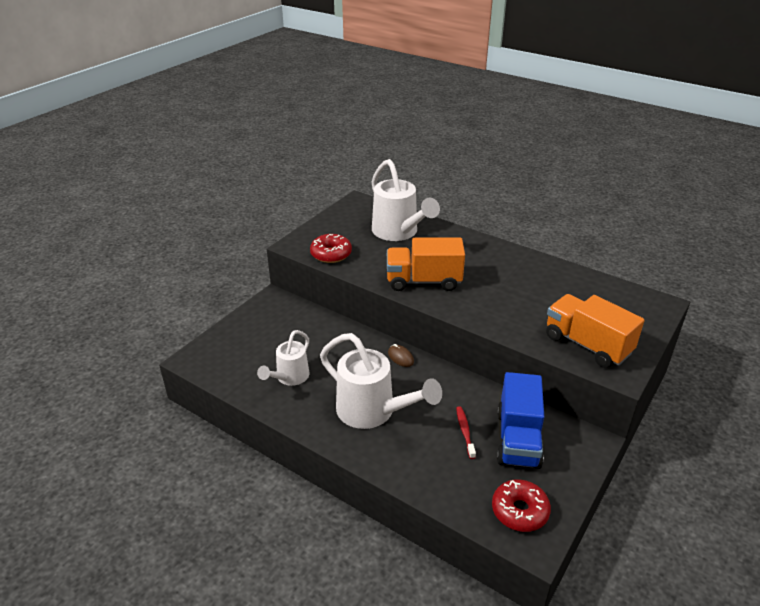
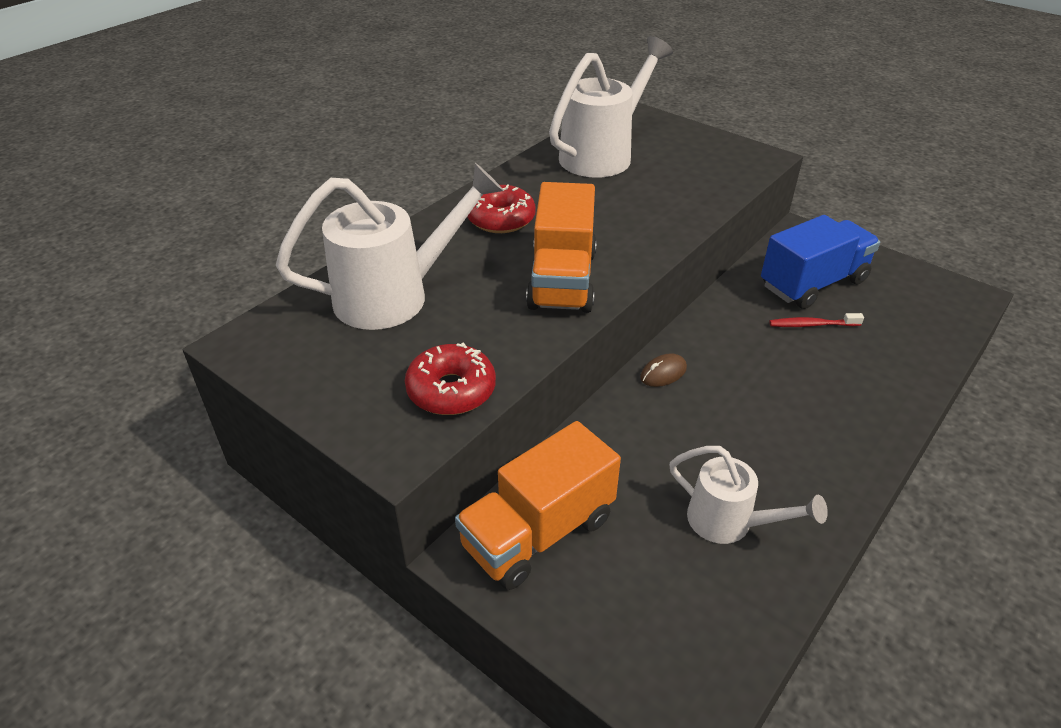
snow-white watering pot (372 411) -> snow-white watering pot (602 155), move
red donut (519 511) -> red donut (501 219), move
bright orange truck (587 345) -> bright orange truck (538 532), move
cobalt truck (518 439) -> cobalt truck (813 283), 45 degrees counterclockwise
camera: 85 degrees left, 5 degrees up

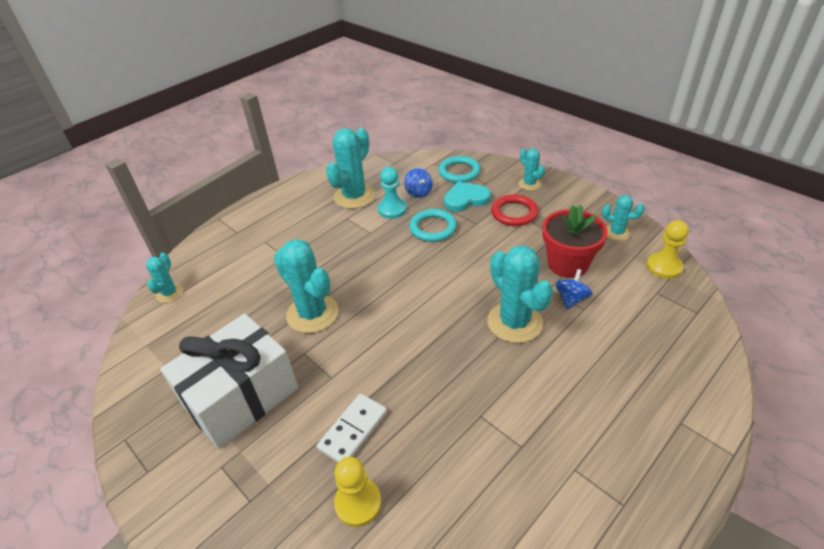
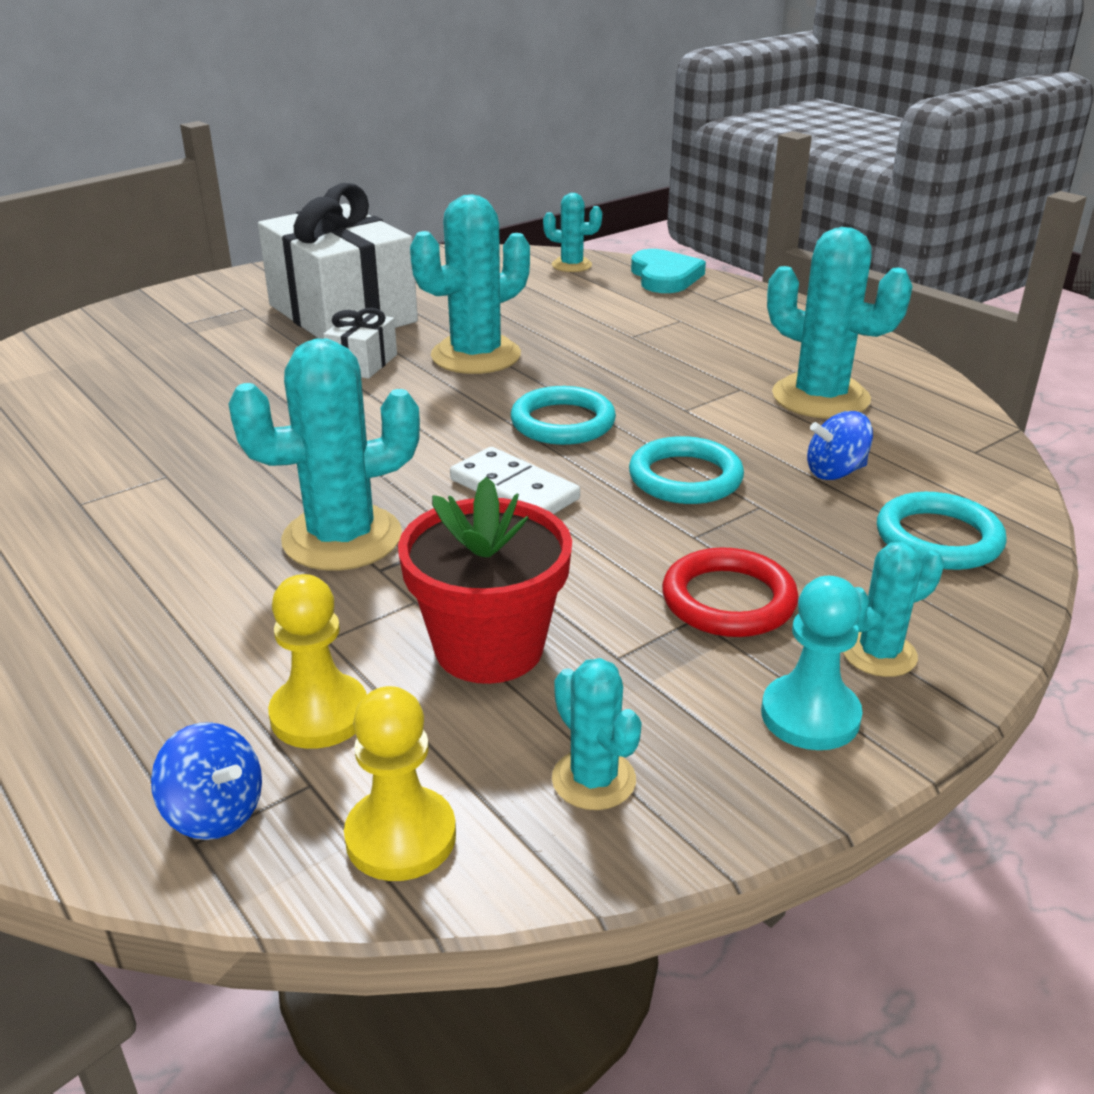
none -> snow-white present (363 363)
none -> teal ring (563 422)
snow-white domino tile (353 430) -> snow-white domino tile (514 490), move
yellow game pawn (358 503) -> yellow game pawn (319 714), move
teal game pawn (392 209) -> teal game pawn (810 716), move
teal heart shape (465 199) -> teal heart shape (665 277), move
cobalt whirligig (571 299) -> cobalt whirligig (215 812), move
teal prickly plant (616 233) -> teal prickly plant (593 780), 60 degrees counterclockwise
camera: 95 degrees right, 10 degrees down

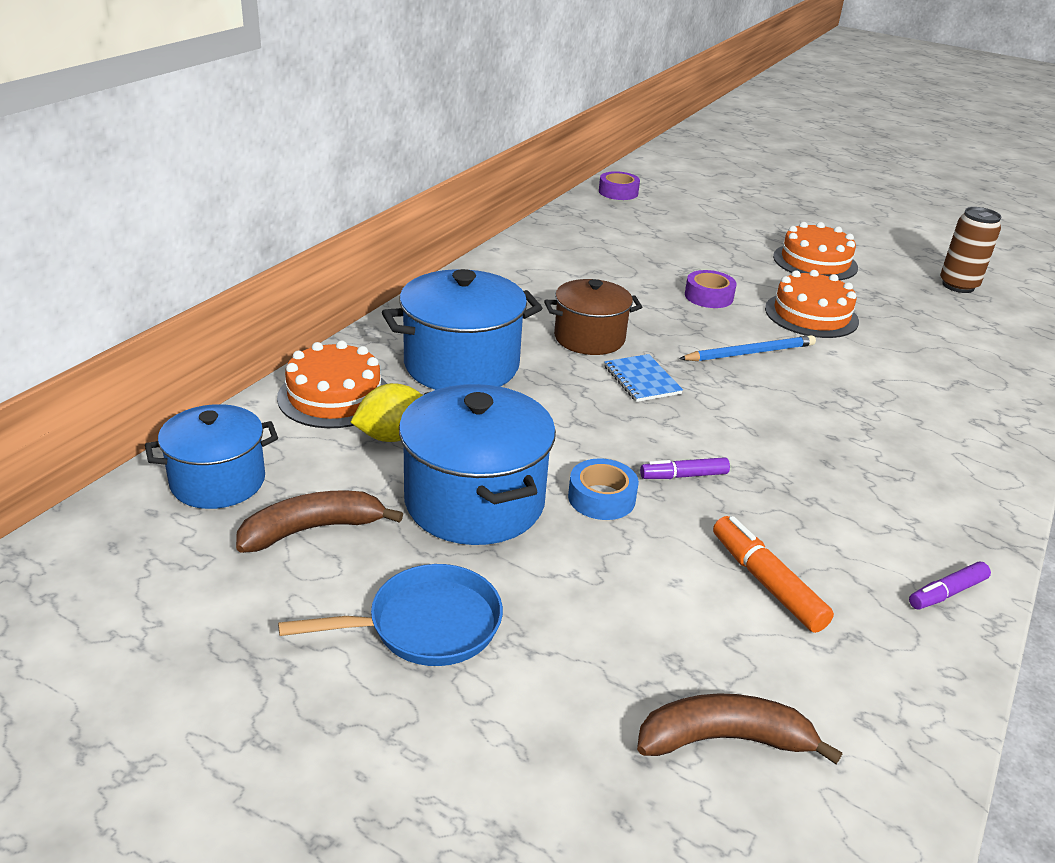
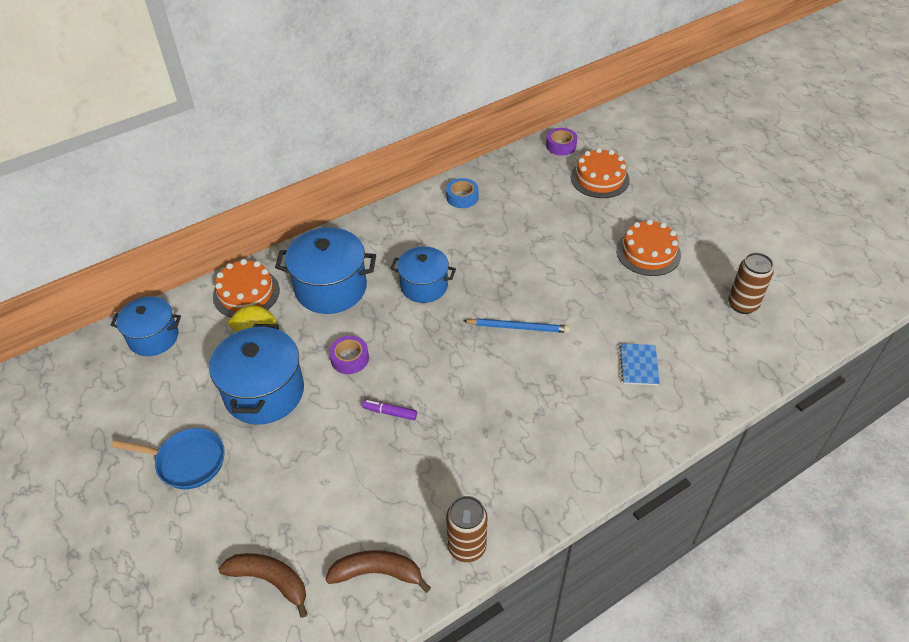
bright orange marker (766 582) -> none
brown banana fruit (312 529) -> brown banana fruit (377 573), move
cobalt sticky tape (601 498) -> cobalt sticky tape (462 197), move
cobalt notebook (642 380) -> cobalt notebook (639 365), move
purple sticky tape (708 296) -> purple sticky tape (350 358), move
bright orange gateau (811 315) -> bright orange gateau (599 178), move
purple marker (947 593) -> brown can (467 547)
brown pot (589 338) -> cobalt pot (424 286)
camera: 30 degrees right, 15 degrees up

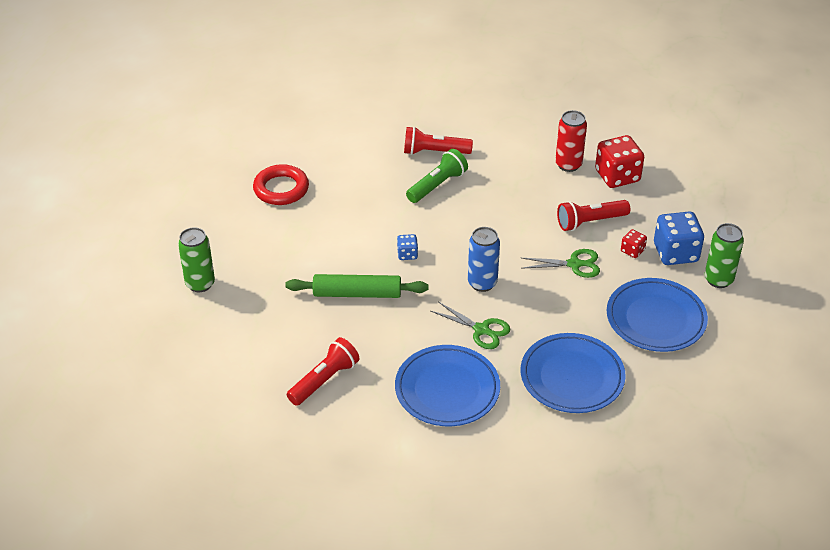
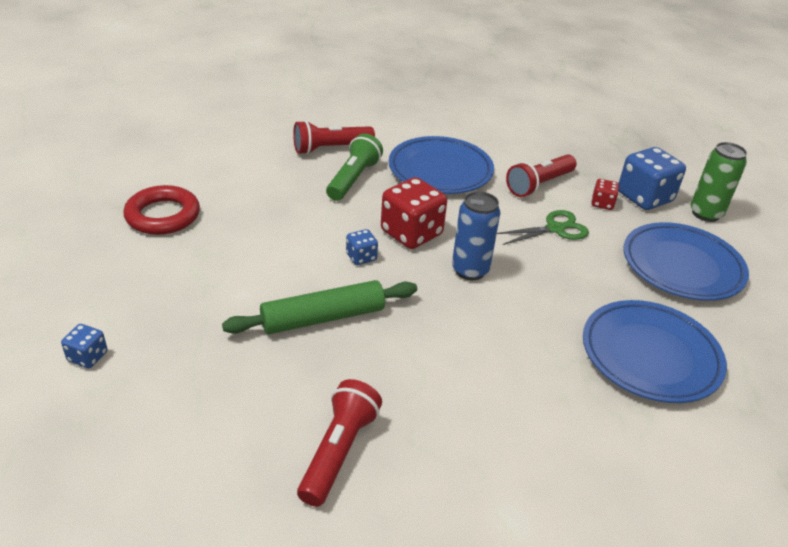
green shears (481 330) -> none
red can (568 164) -> none
cobalt plate (447 389) -> cobalt plate (440 170), move
red dice (617 176) -> red dice (411 233), move
green can (200 284) -> cobalt dice (88 357)
camera: 25 degrees left, 5 degrees down

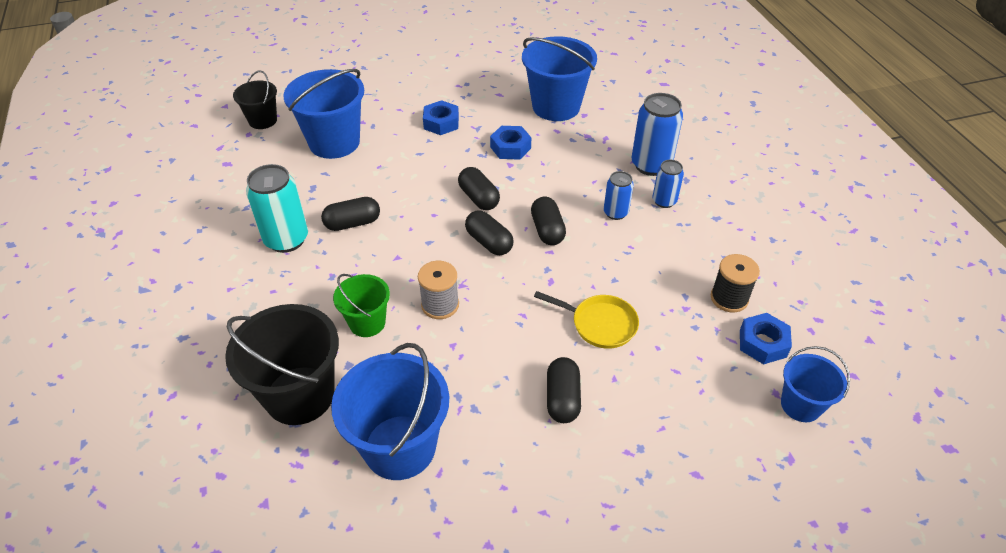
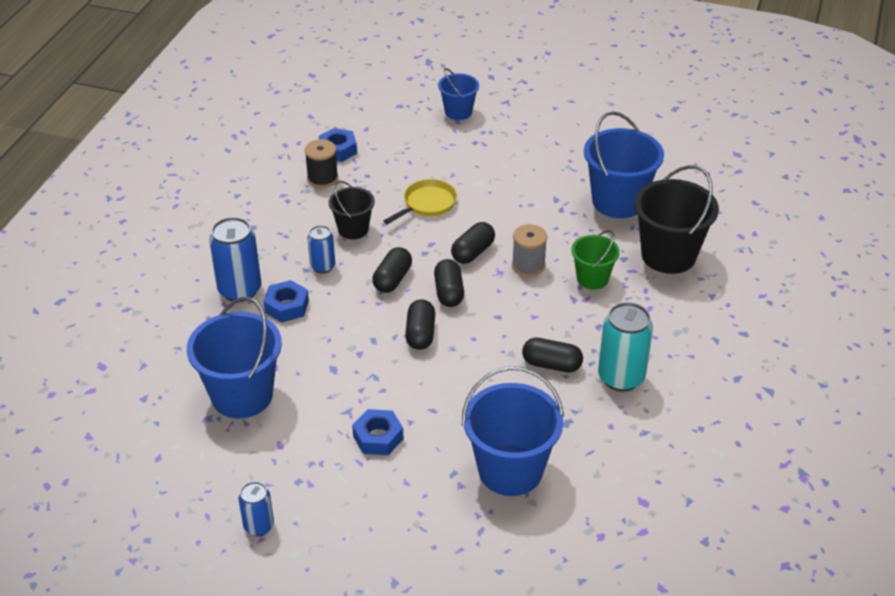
black pail (263 120) -> black pail (353 229), move
cobalt hexagon nut (510 147) -> cobalt hexagon nut (287 306), move
black pill (562 398) -> black pill (473 252), move
cobalt can (664 201) -> cobalt can (259 526), move
cobalt pail (800 405) -> cobalt pail (458 112), move
yellow pan (600 324) -> yellow pan (427 204), 75 degrees clockwise
camera: 145 degrees left, 5 degrees down

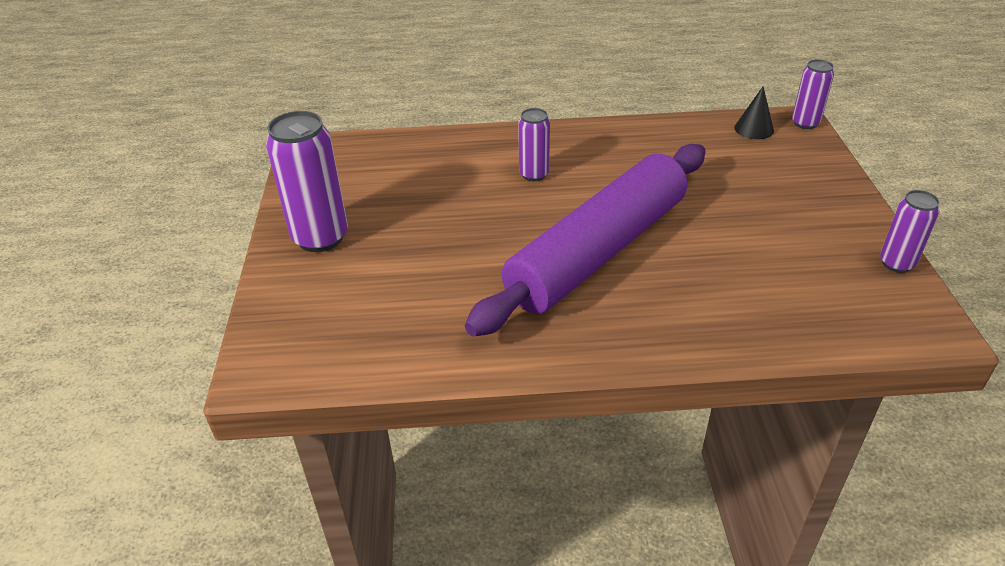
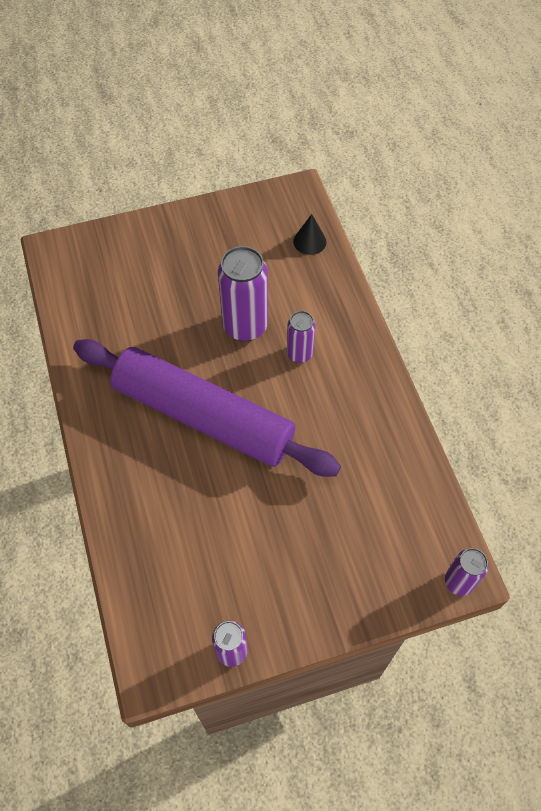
purple can (320 238) -> purple can (245 326), move
black cone (754 129) -> black cone (309 241), move
camera: 75 degrees right, 20 degrees up

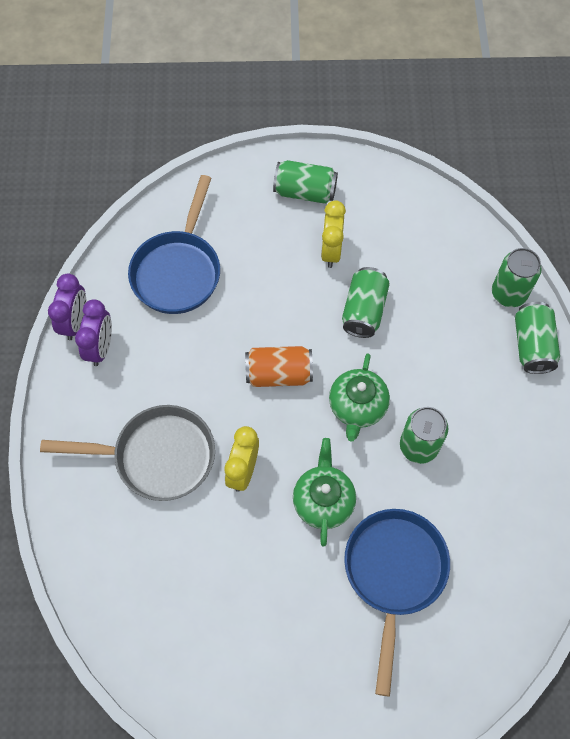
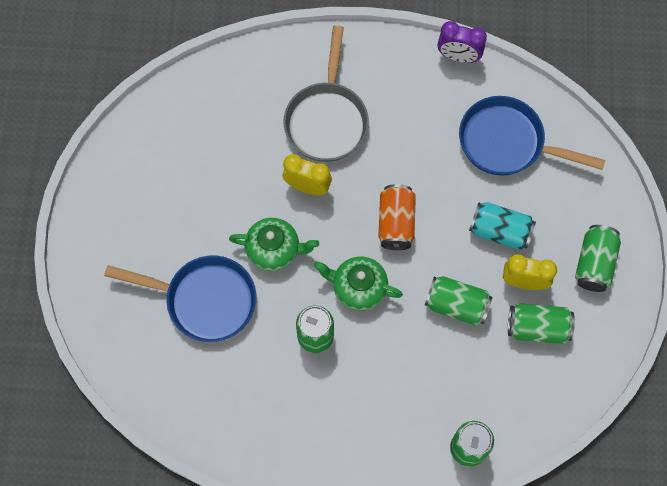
purple clock (101 348) -> none
none -> teal can (499 231)
green can (532 345) -> green can (537 328), move
camera: 95 degrees right, 5 degrees up

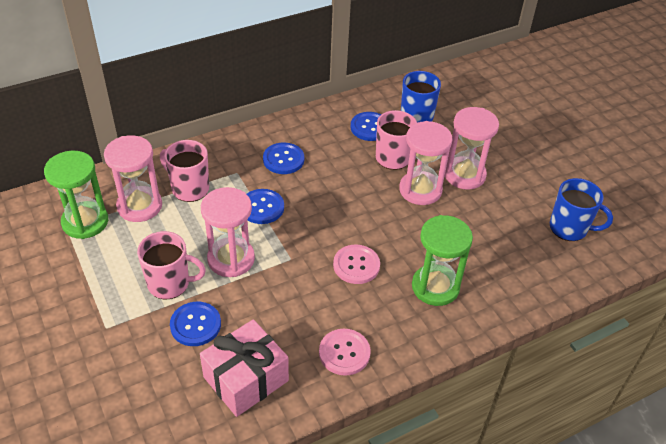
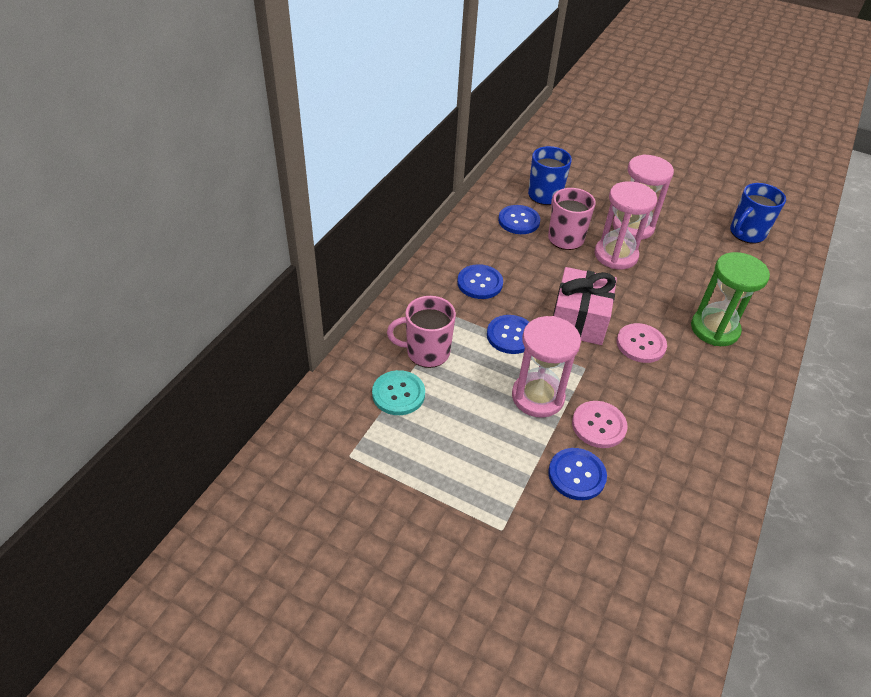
green sandglass (85 222) -> none
rosy coffee mug (170 284) -> none
rosy present (246 379) -> rosy present (579 320), move
rosy button (344 353) -> rosy button (598 425), move
rosy sandglass (139 206) -> teal button (398 394)
cobalt coffee mug (569 228) -> cobalt coffee mug (746 233), 150 degrees clockwise
camera: 35 degrees left, 0 degrees up

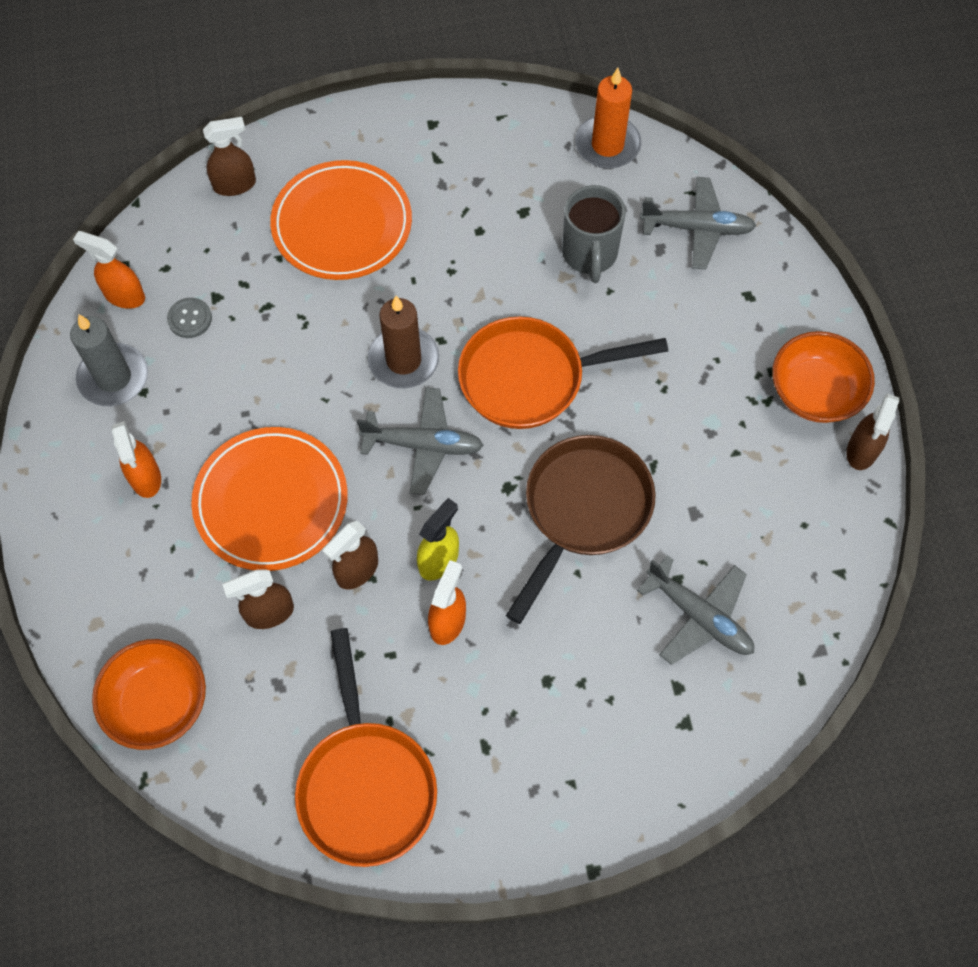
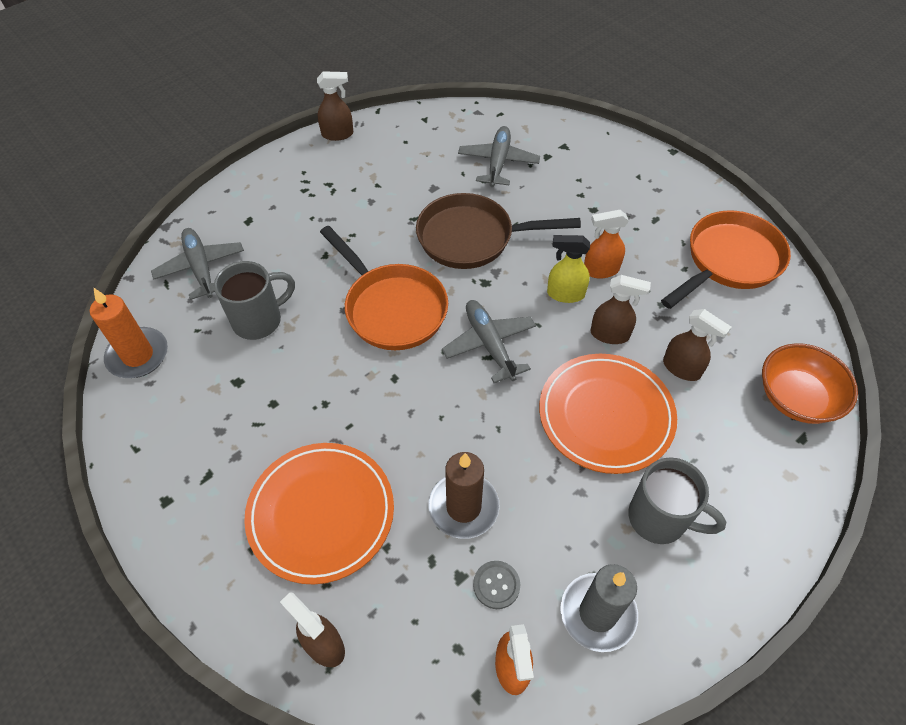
bright orange deep dish (815 392) -> none
brown pillar candle (403 360) -> brown pillar candle (463 507), move
bright orange spray bottle (145 478) -> gray coffee mug (660 518)
camera: 120 degrees left, 10 degrees down

